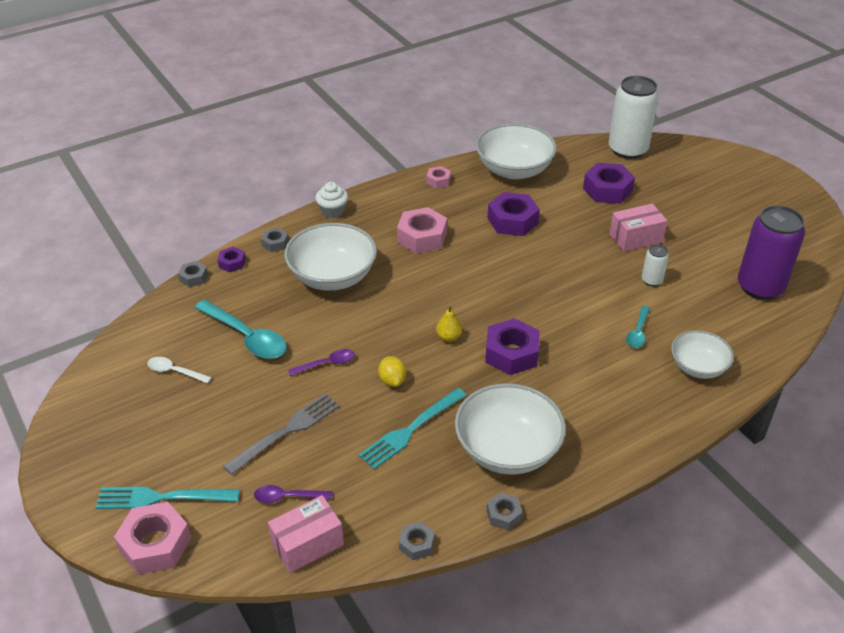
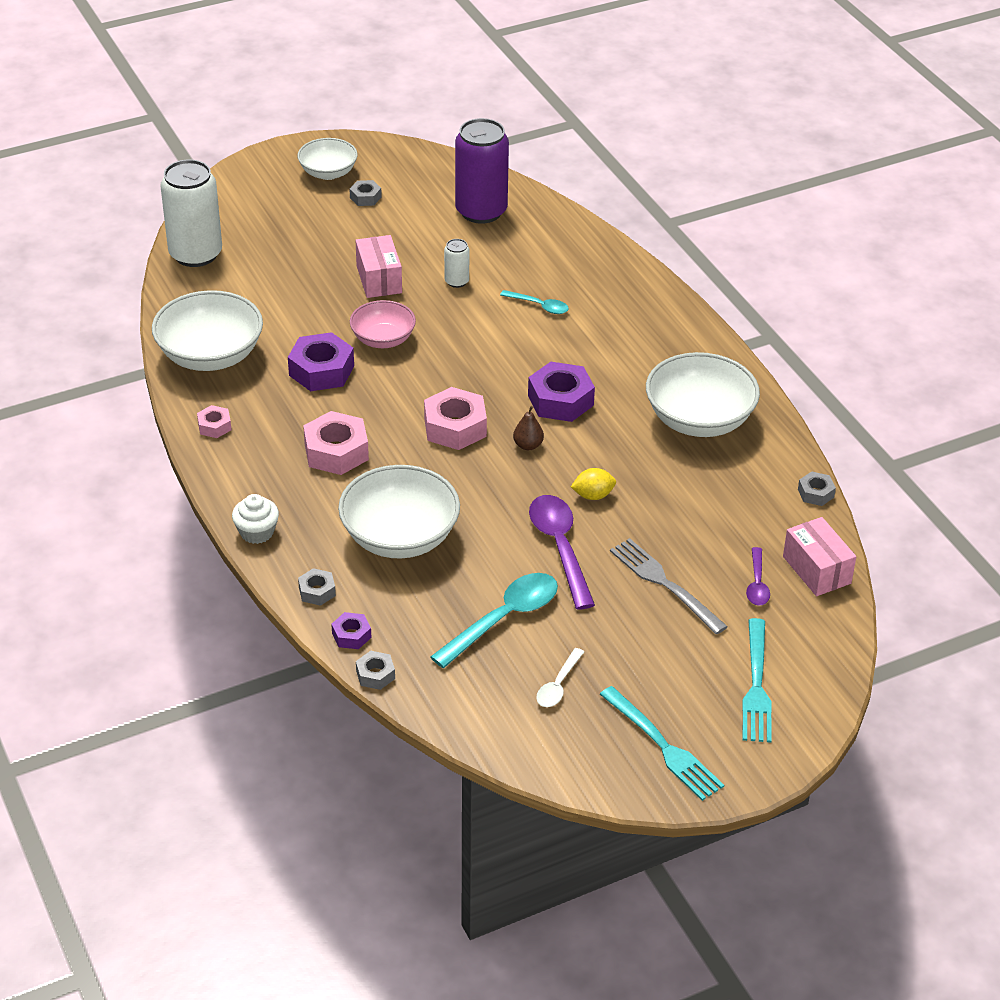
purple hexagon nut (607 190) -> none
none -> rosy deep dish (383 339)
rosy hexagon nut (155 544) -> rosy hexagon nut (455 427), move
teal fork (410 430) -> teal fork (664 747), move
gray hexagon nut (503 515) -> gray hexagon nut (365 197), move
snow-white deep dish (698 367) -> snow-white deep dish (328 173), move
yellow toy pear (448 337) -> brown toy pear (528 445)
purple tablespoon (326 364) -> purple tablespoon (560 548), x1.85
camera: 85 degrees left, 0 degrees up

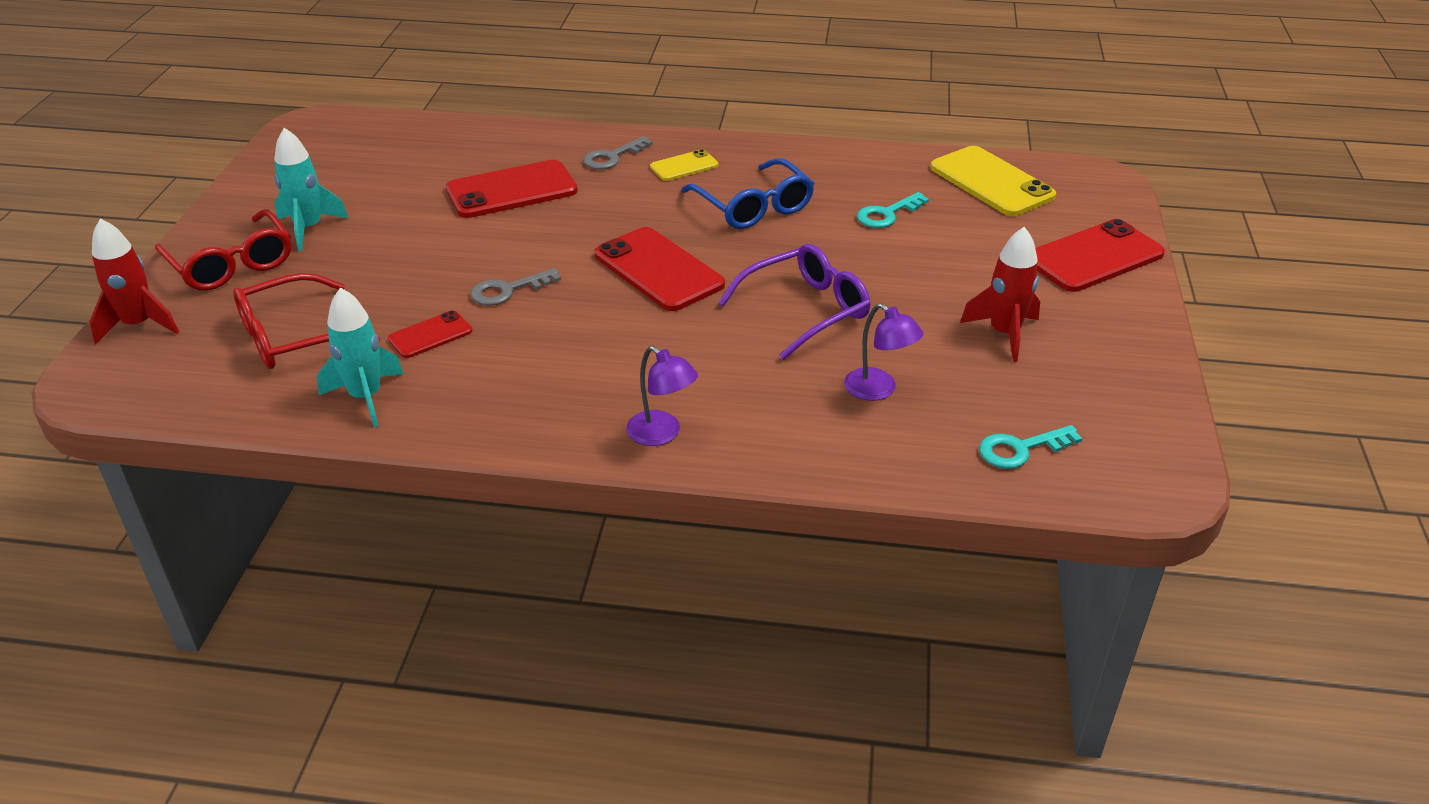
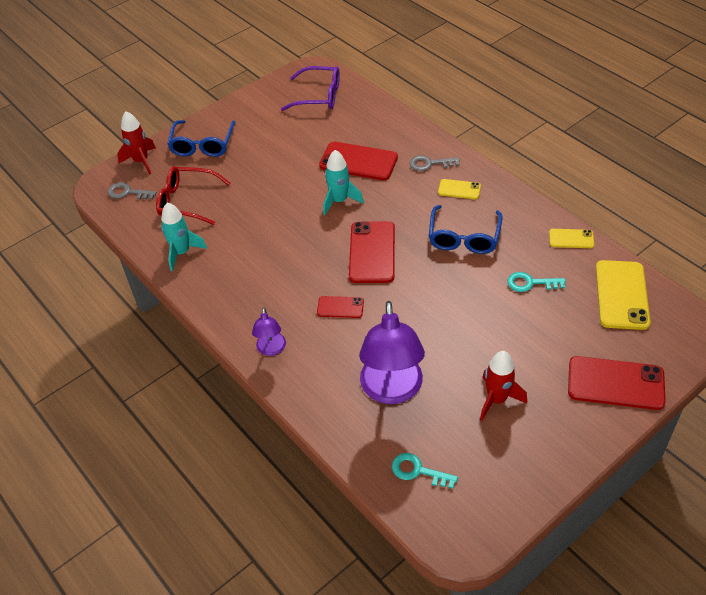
none -> yellow smartphone (571 239)
teal rocket (309 229) -> teal rocket (339 201), move
red smartphone (430 335) -> red smartphone (340 307), move
gray key (508 290) -> gray key (127 192), move
purple spectacles (805 310) -> purple spectacles (318 96), move
red spectacles (231 264) -> cobalt spectacles (202 145)
purple lamp (878 390) -> purple lamp (392 390), x2.02
camera: 45 degrees right, 10 degrees up

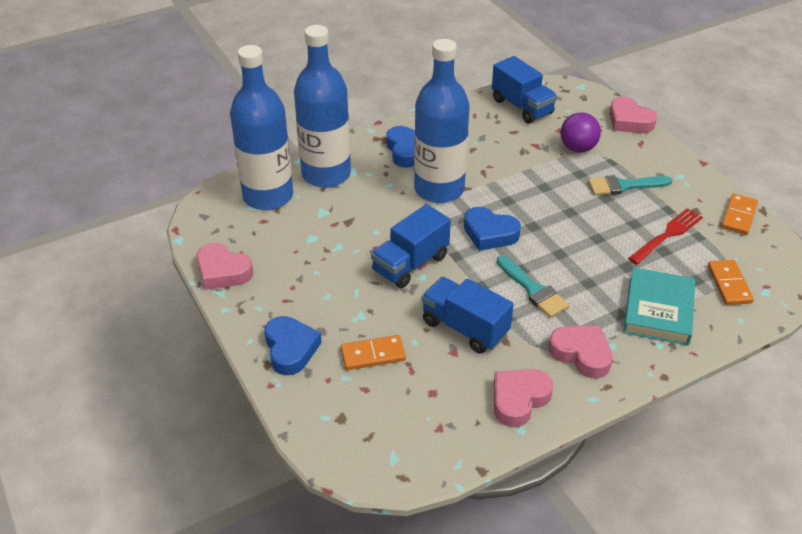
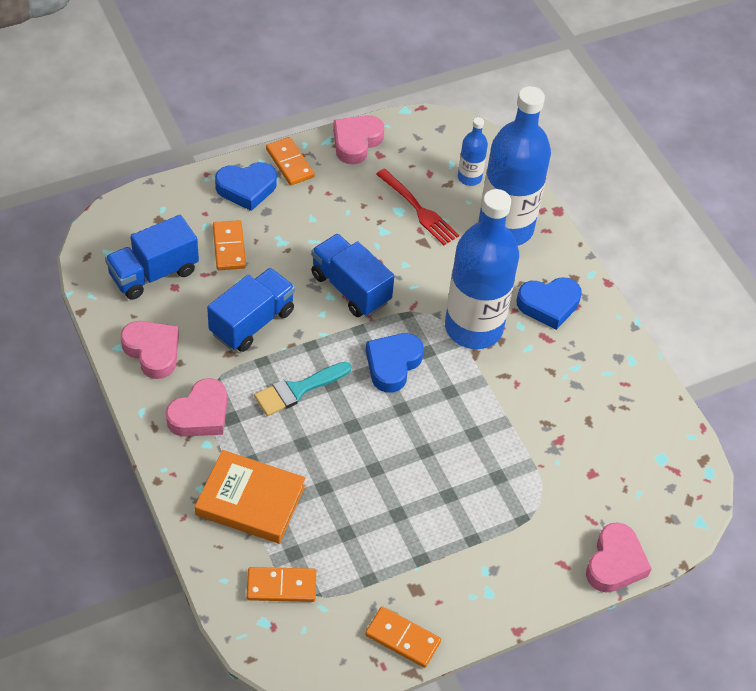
purple play ball (578 148) -> none
teal paintbrush (624 186) -> none
none -> bright orange domino tile (290 163)
cobalt truck (522 107) -> cobalt truck (154 273), move
red fork (667 235) -> red fork (418 209), move
teal hardback (658 310) -> bright orange hardback (250 500)
rosy heart shape (629 121) -> rosy heart shape (615 563), 150 degrees clockwise
cobalt drink bottle (268 196) -> cobalt drink bottle (469 178), x0.45
camera: 90 degrees right, 10 degrees up

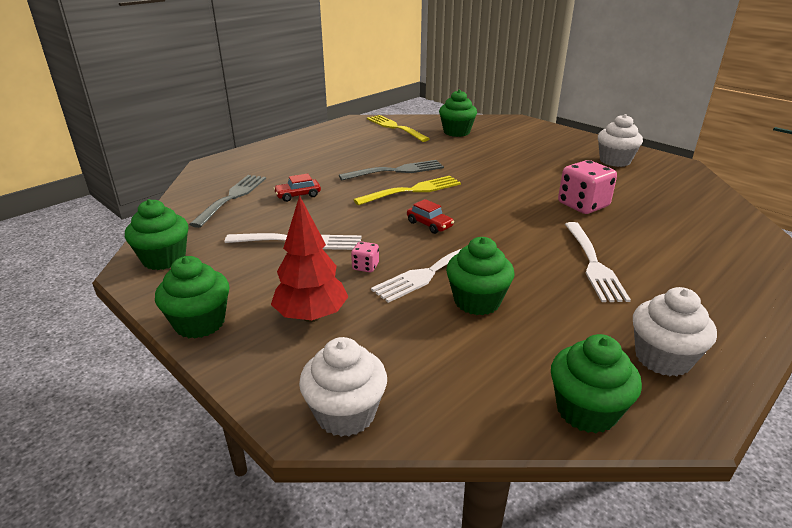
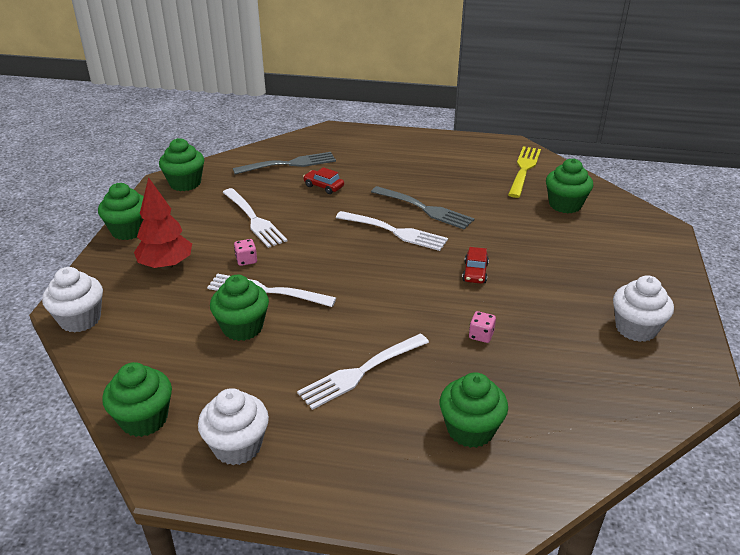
none -> green fairy cake (470 429)
red car (429 224) -> red car (475 272), move
yellow fork (412 190) -> snow-white fork (395 232)
rosy dice (583 205) -> rosy dice (481 335), x0.48
camera: 55 degrees right, 5 degrees up

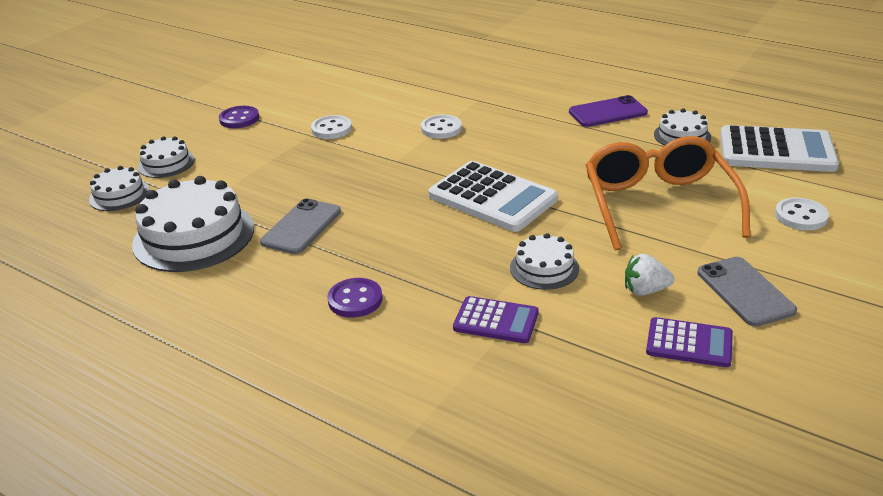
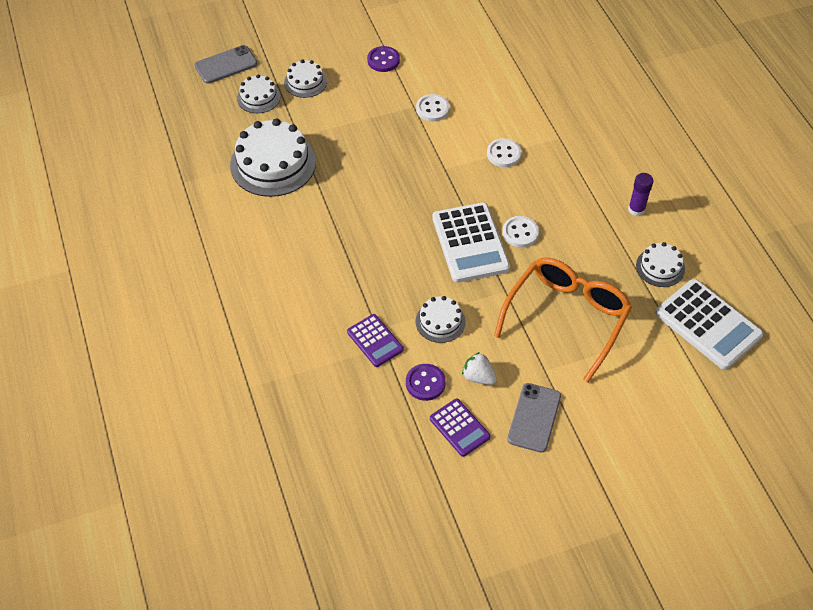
gray smartphone (301 227) -> gray smartphone (226 65), move
purple button (355 300) -> purple button (425 383), move
snow-white button (800 216) -> snow-white button (520 233), move
purple smartphone (607 112) -> purple stick of glue (636 209)
camera: 35 degrees right, 20 degrees up

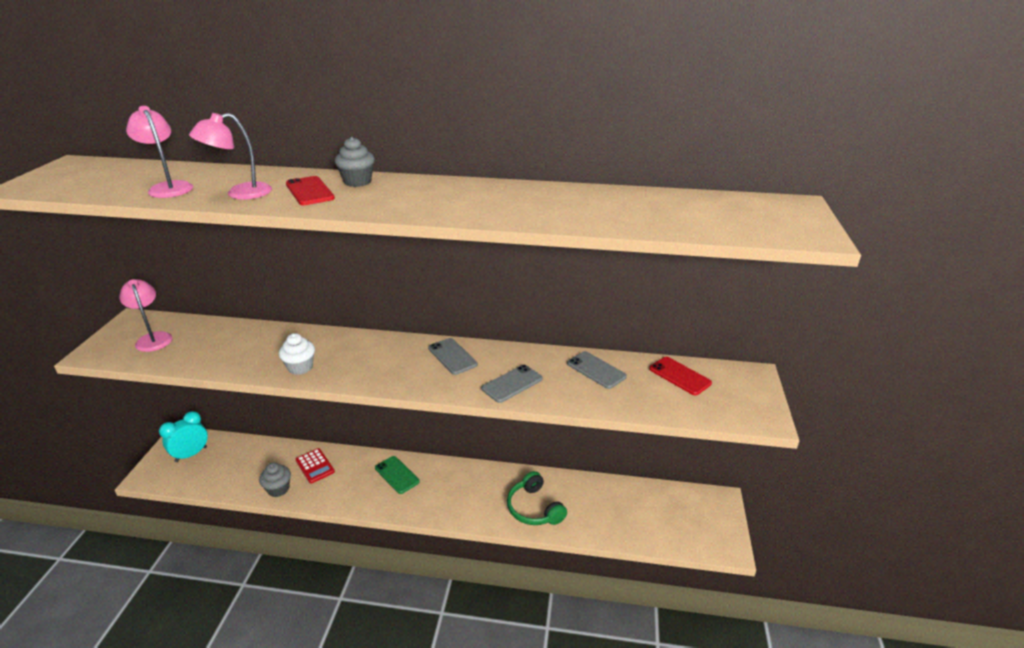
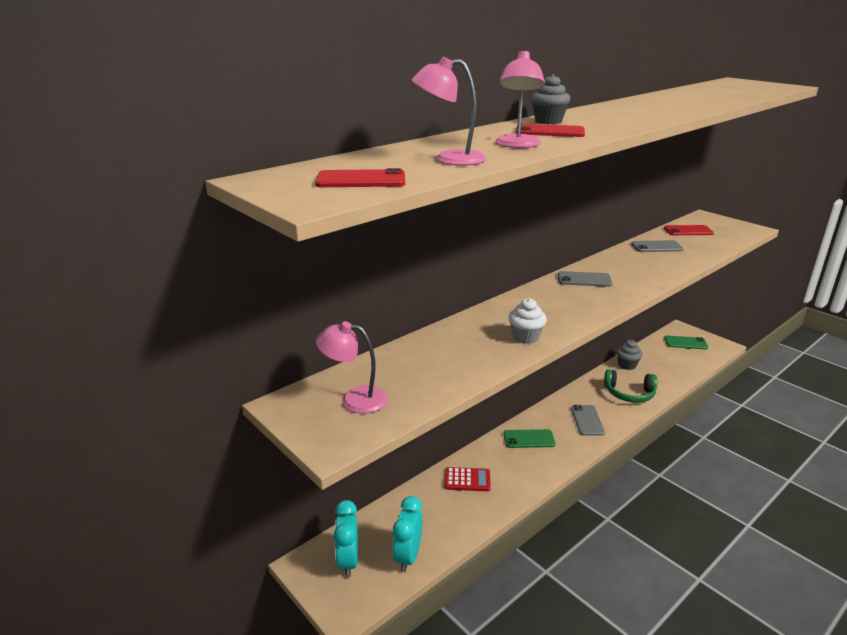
none -> red smartphone (361 180)
none -> teal clock (408 557)
none -> green smartphone (685 343)
gray fairy cake (278 489) -> gray fairy cake (627 365), move
gray smartphone (512 384) -> gray smartphone (587 420), move
camera: 50 degrees left, 5 degrees down

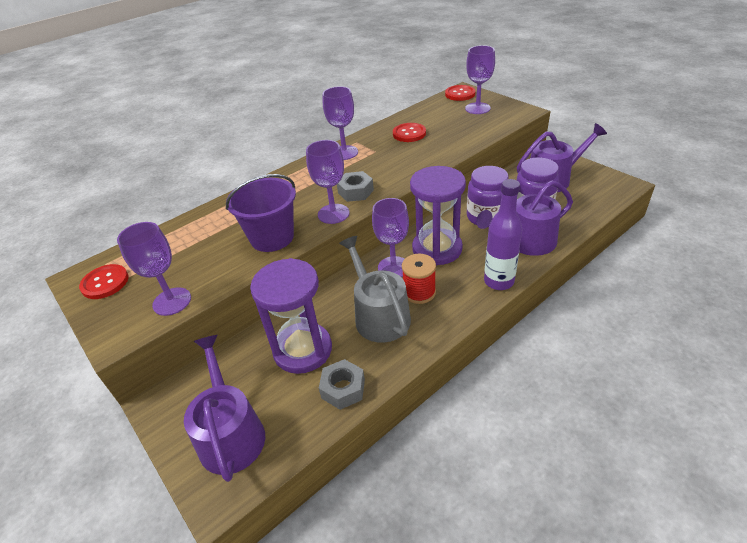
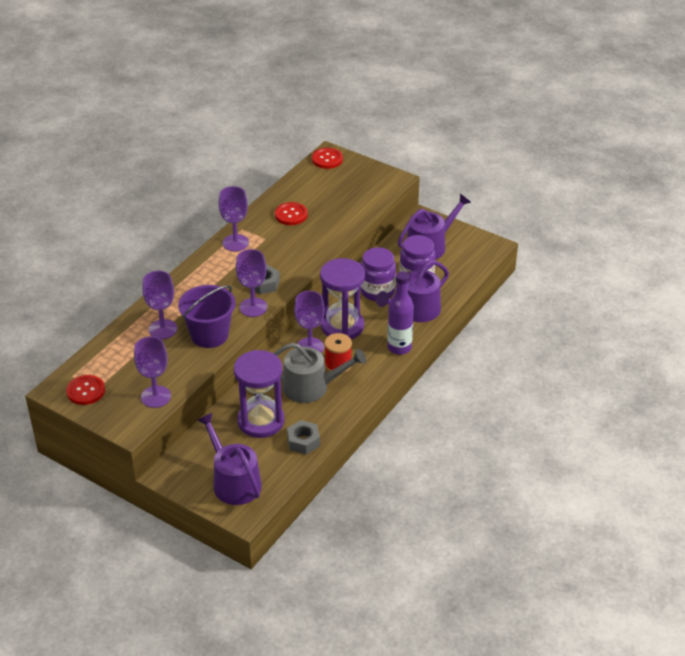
purple wine glass (477 108) -> purple wine glass (163 329), move
gray watering pot (379 315) -> gray watering pot (311 387), 135 degrees clockwise
camera: 20 degrees left, 0 degrees up

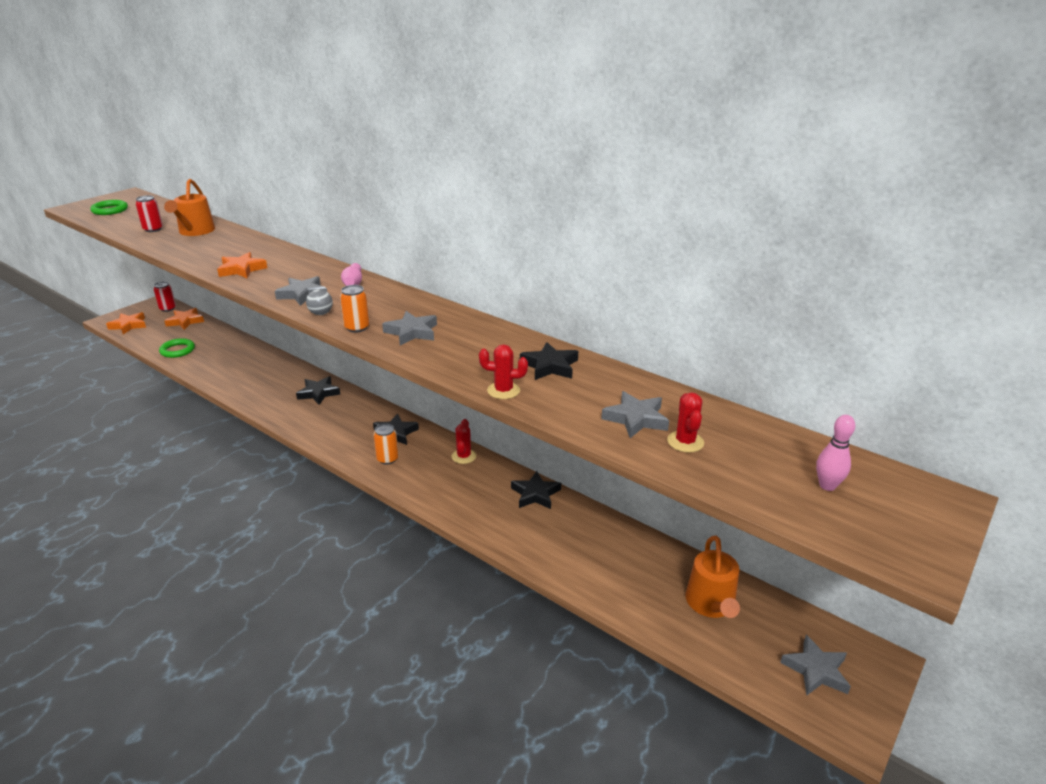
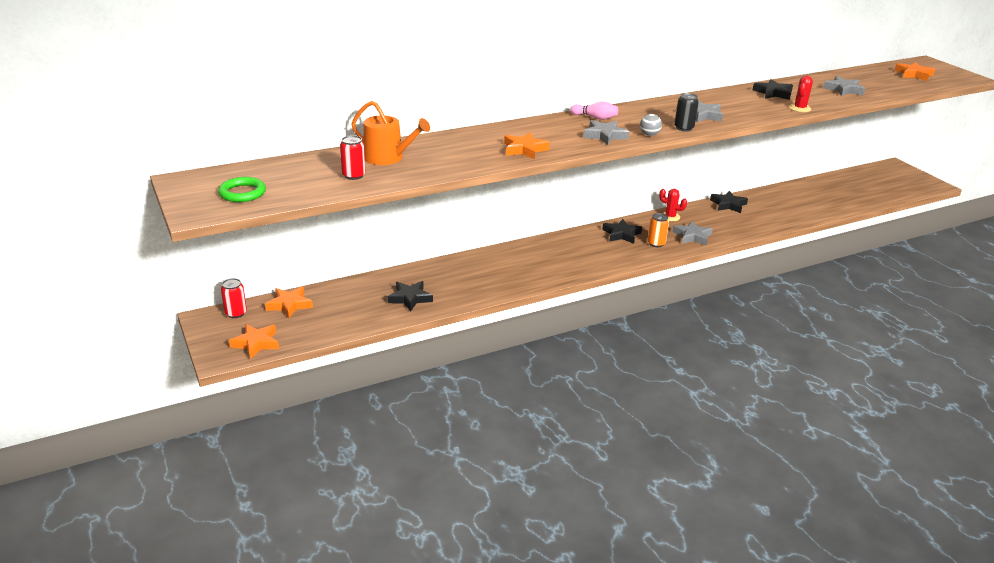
green ring (177 350) -> none
red prickly plant (685 442) -> none
bright orange watering pot (711 604) -> none
black five-pointed star (318 393) -> black five-pointed star (410 298), move
gray five-pointed star (816 670) -> gray five-pointed star (692 236), move
rosy tenpin (827 486) -> bright orange five-pointed star (914 74)
bright orange can (357 328) -> black can (684 128)
camera: 65 degrees left, 0 degrees up

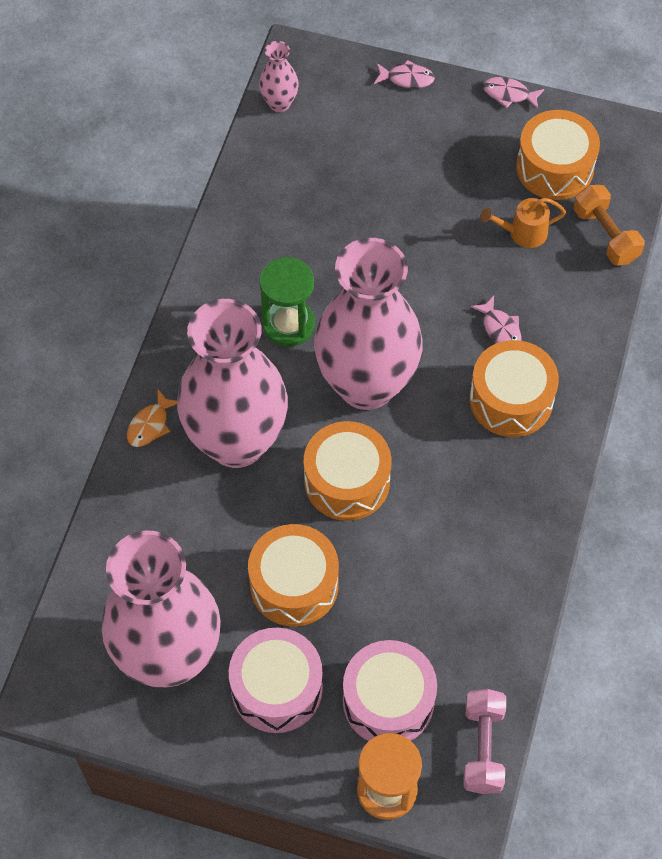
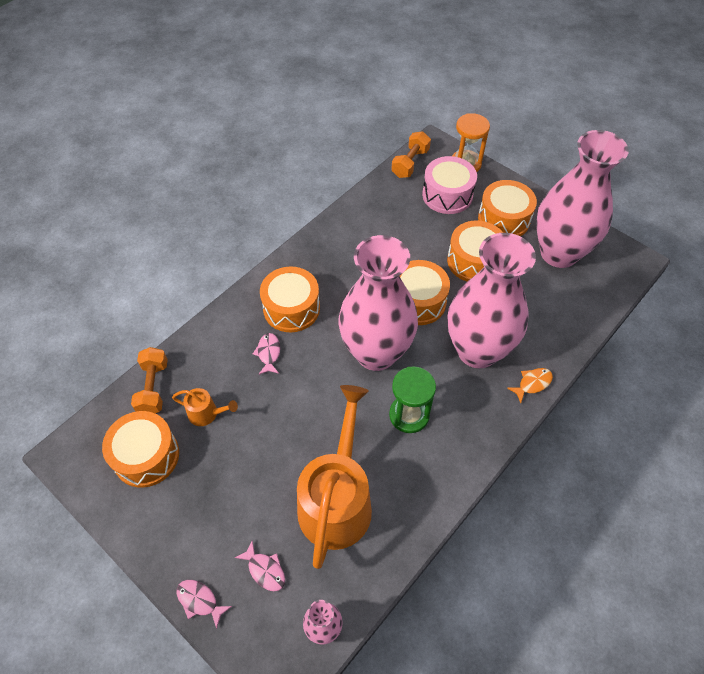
none -> bright orange watering pot (337 500)
rosy fish figure (509 94) -> rosy fish figure (265 570), move
rosy drum (277 688) -> bright orange drum (503 219)
rosy dumbbell (483 747) -> bright orange dumbbell (410 163)
camera: 155 degrees left, 5 degrees down

